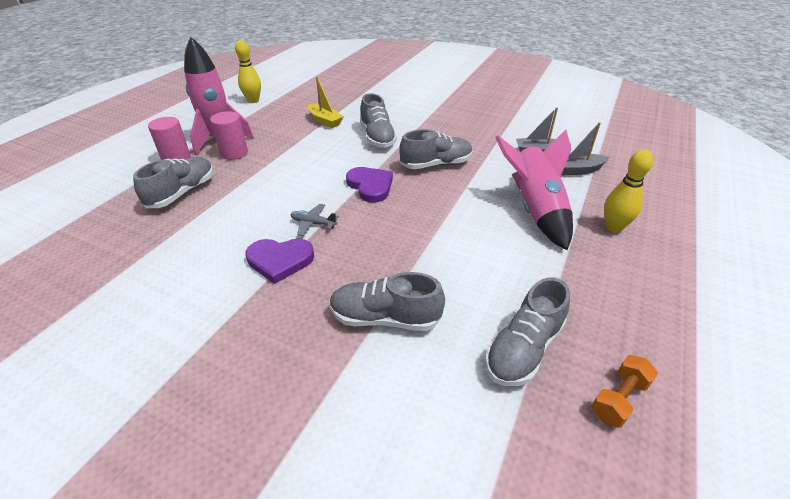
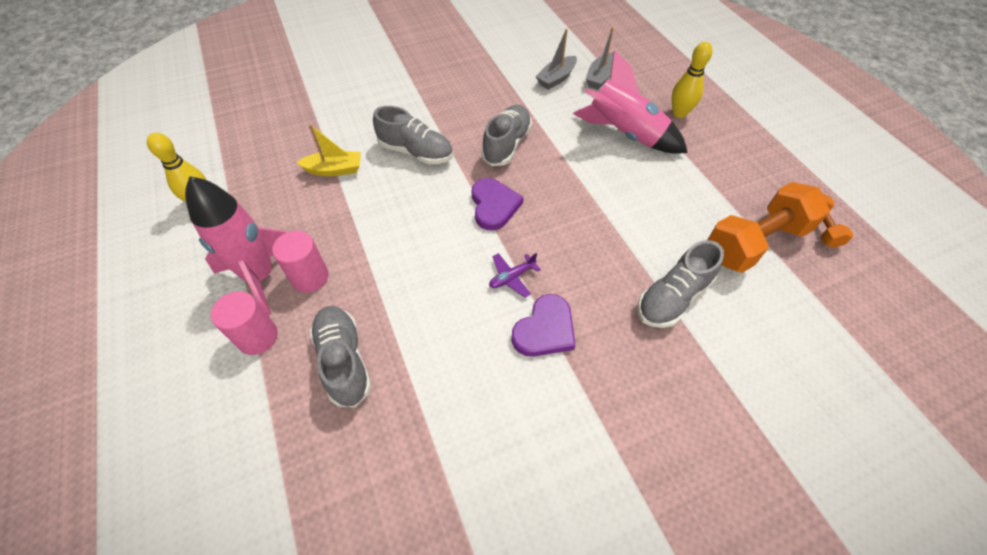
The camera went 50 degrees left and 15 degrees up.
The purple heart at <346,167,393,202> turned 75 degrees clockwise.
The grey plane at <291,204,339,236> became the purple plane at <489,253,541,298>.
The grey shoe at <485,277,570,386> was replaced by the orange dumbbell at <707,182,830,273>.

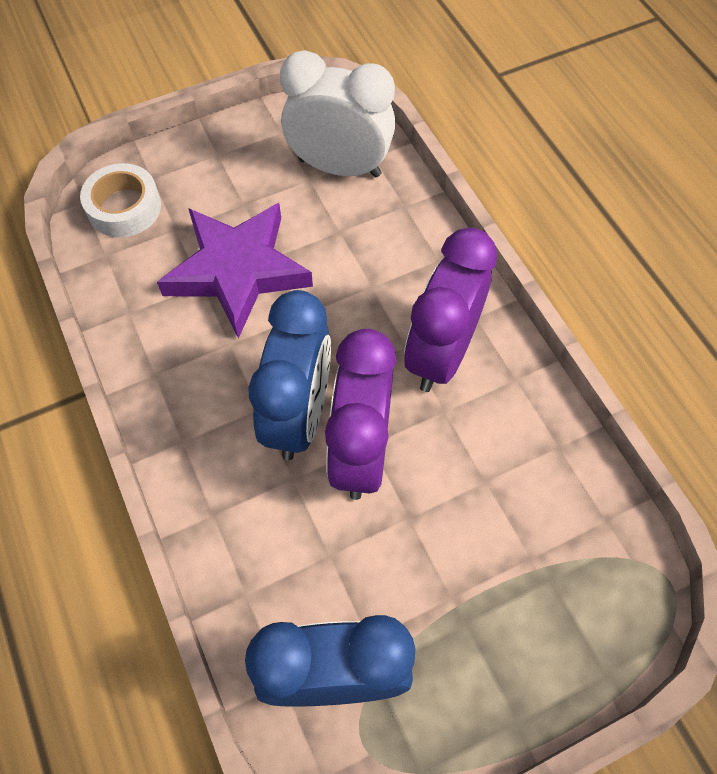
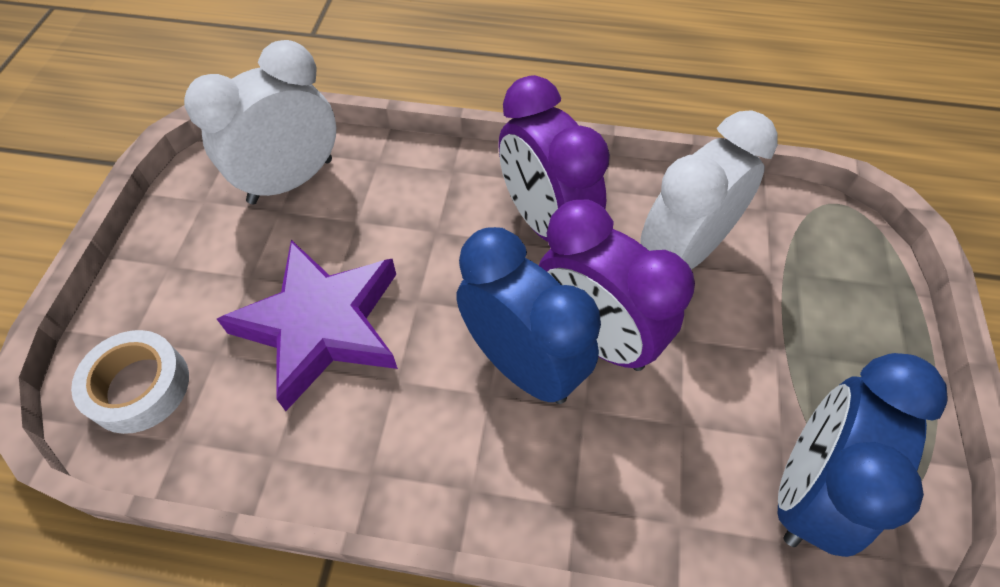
The camera went 55 degrees left and 5 degrees down.
The white clock at <640,110,778,269> appeared.

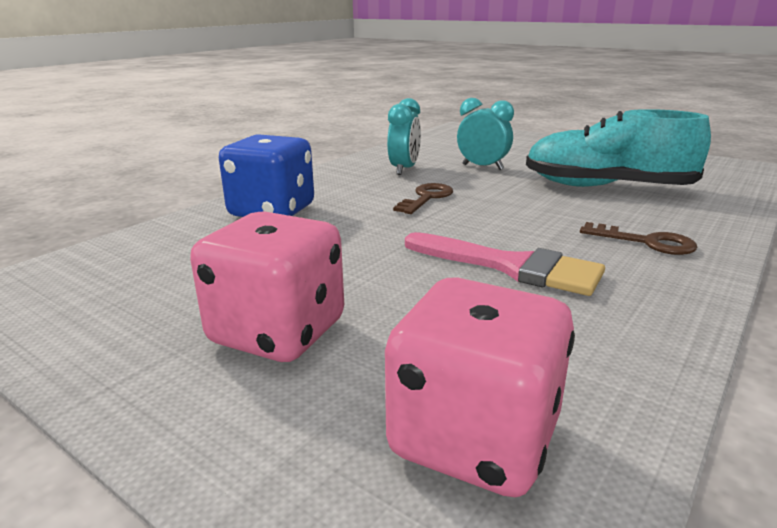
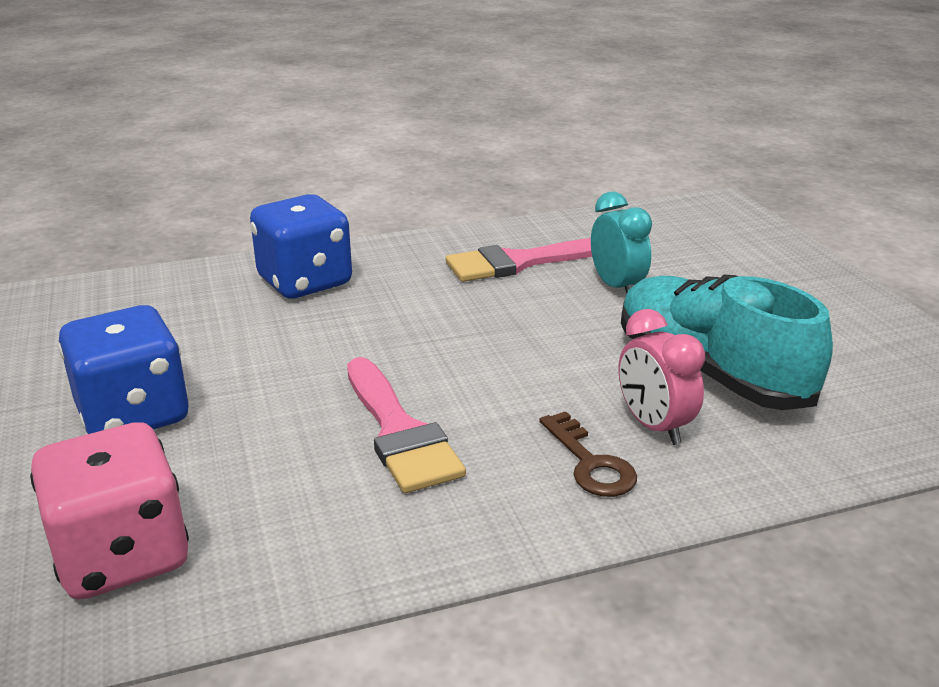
The camera went 35 degrees right and 5 degrees up.
The turquoise clock at <387,98,421,175> was replaced by the pink brush at <445,238,592,282>.
The brown key at <393,183,453,214> disappeared.
The pink dice at <190,211,344,362> became the blue dice at <58,305,189,434>.
The pink clock at <618,309,705,445> appeared.

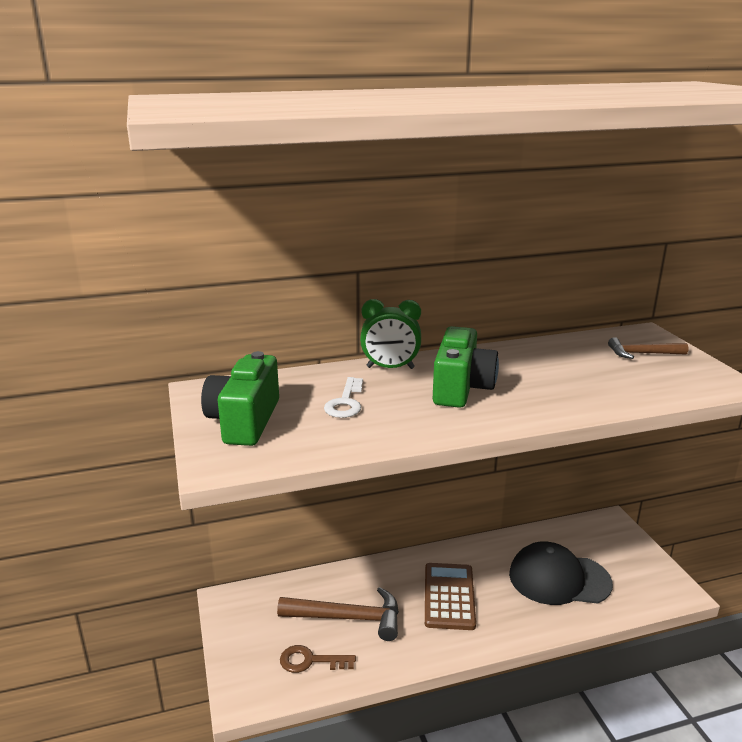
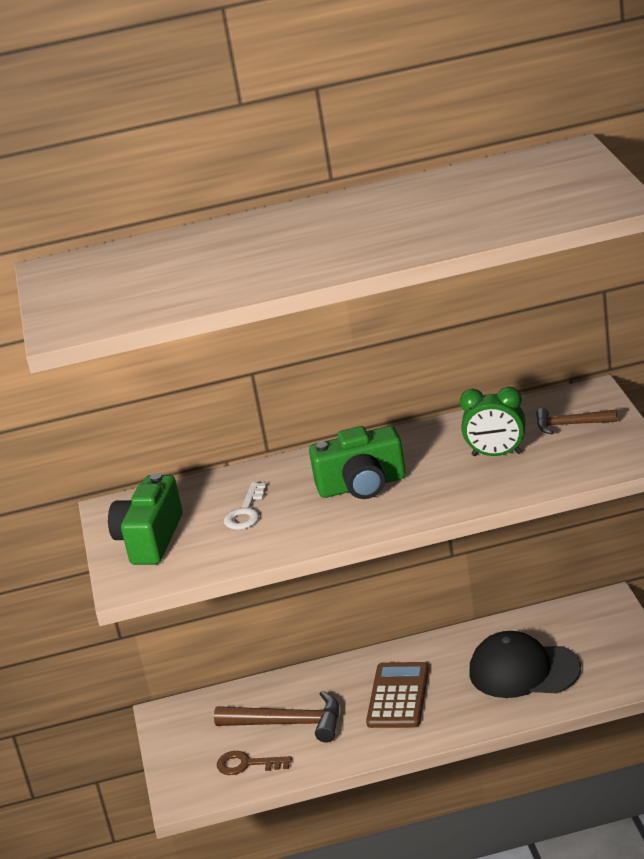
The camera went 10 degrees right and 5 degrees up.
The green clock moved from <360,299,421,369> to <460,387,526,456>.
The green camera at <433,326,499,408> turned 60 degrees clockwise.

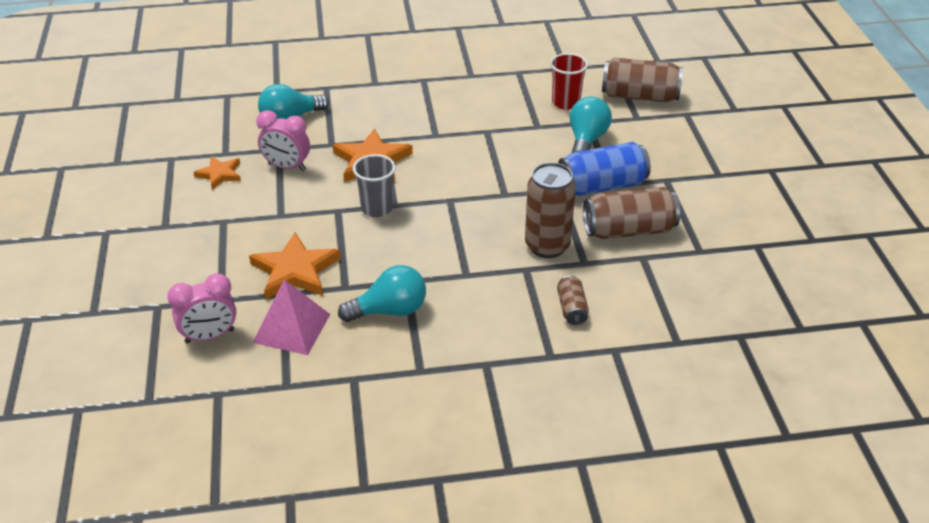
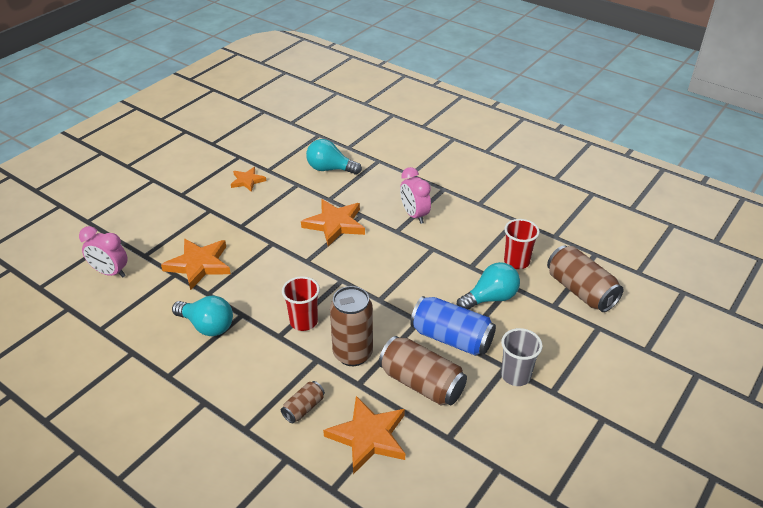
The camera went 45 degrees right and 0 degrees up.
The pink clock moved from <256,110,310,171> to <400,167,431,224>.
The grey cup moved from <353,154,396,217> to <501,328,543,386>.
The pink pyramid at <252,279,330,355> disappeared.
The red cup at <282,276,320,331> appeared.
The orange star at <323,396,405,474> appeared.

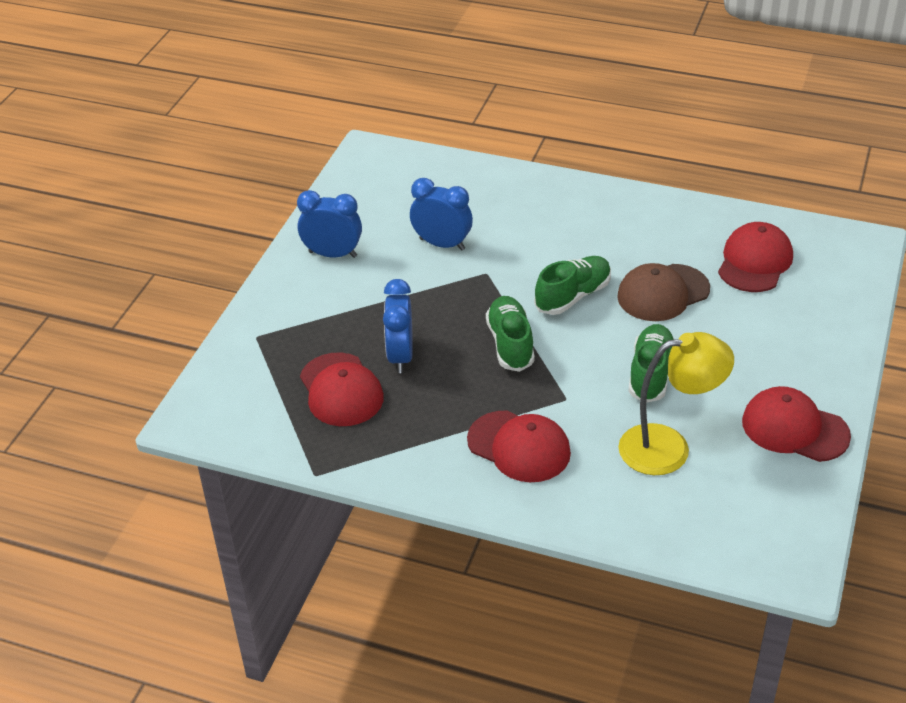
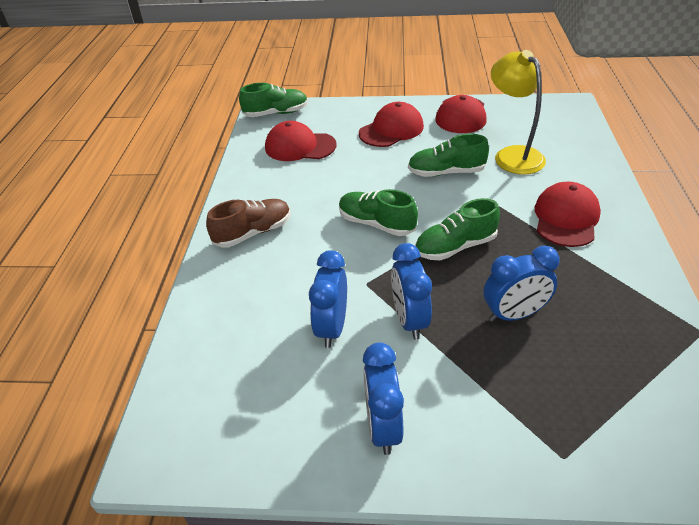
The camera went 105 degrees left and 0 degrees up.
The brown cap at <617,263,710,321> disappeared.
The red cap moved from <300,353,384,426> to <359,102,424,147>.
The green shoe at <239,83,308,117> appeared.
The brown shoe at <206,199,291,248> appeared.
The blue clock at <391,243,432,340> appeared.

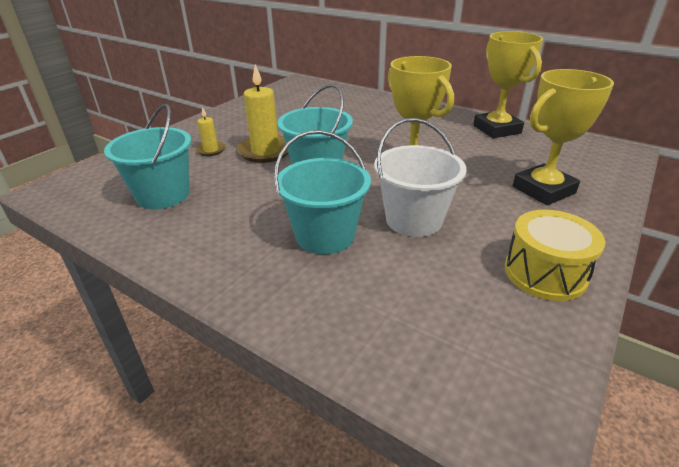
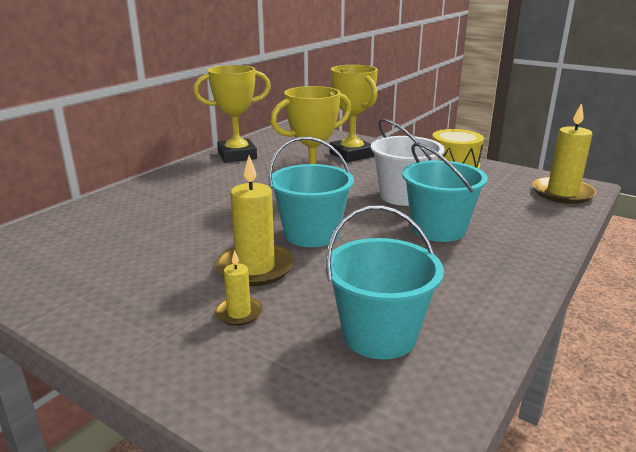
The camera went 90 degrees left and 10 degrees down.
The yellow candle at <532,103,596,204> appeared.

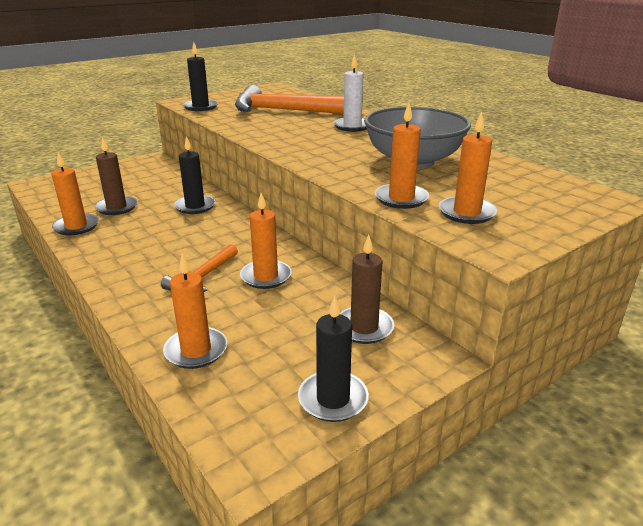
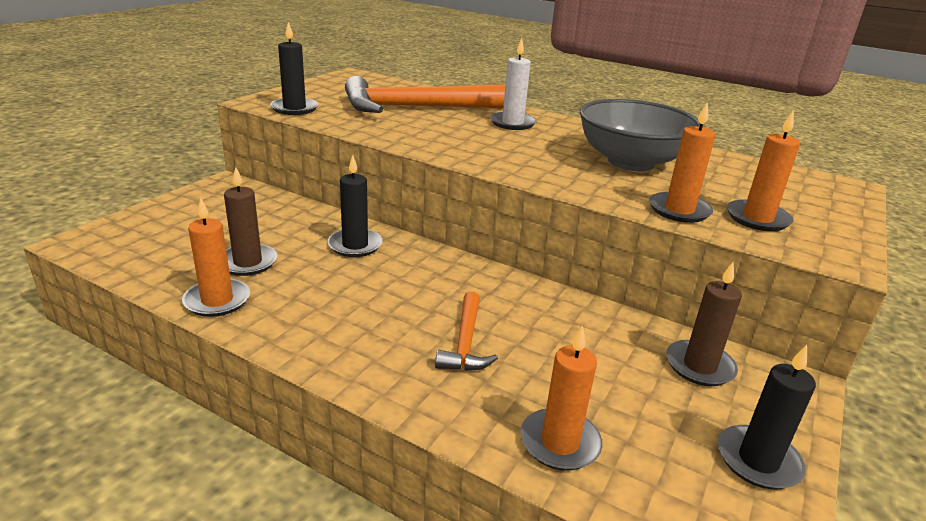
The camera went 25 degrees left and 0 degrees up.
The orange candle at <240,193,292,289> disappeared.

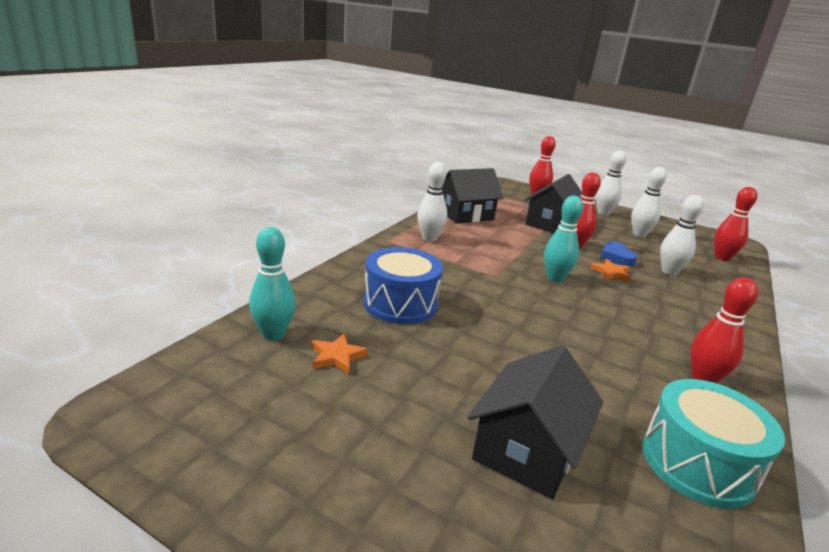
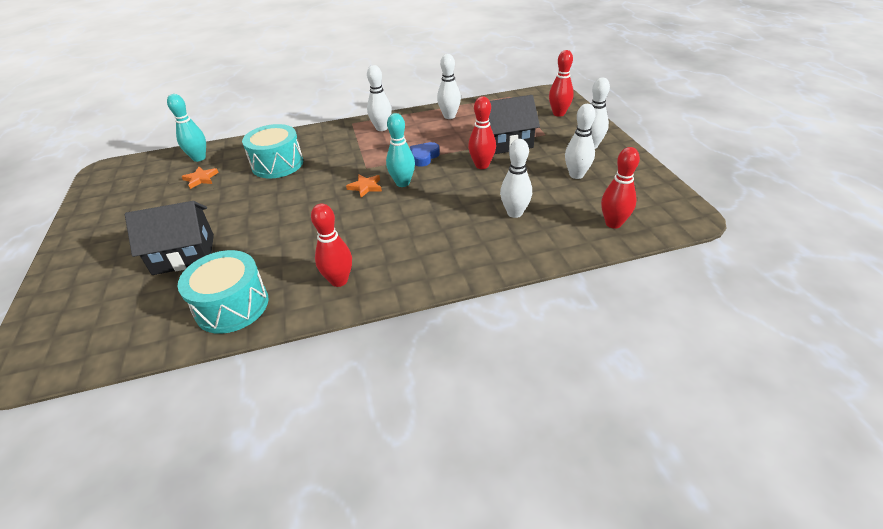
The camera went 50 degrees right and 15 degrees up.
The black house at <442,168,504,224> was replaced by the white bowling pin at <437,54,461,119>.
The blue heart moved from <600,241,638,267> to <410,142,440,167>.
The blue drum at <364,247,443,324> became the turquoise drum at <242,124,303,179>.
The orange star moved from <590,259,631,282> to <346,174,382,198>.

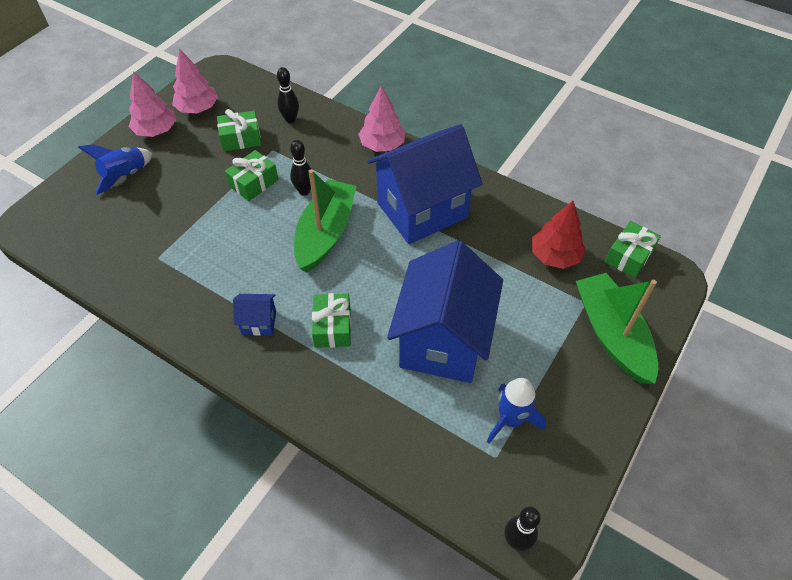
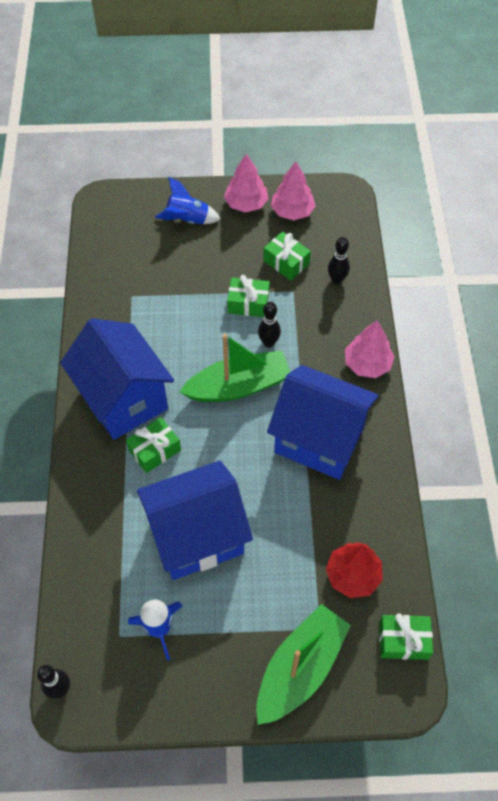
The camera went 55 degrees right and 5 degrees up.
The blue house at <233,294,276,335> changed to 2.49 times the size.

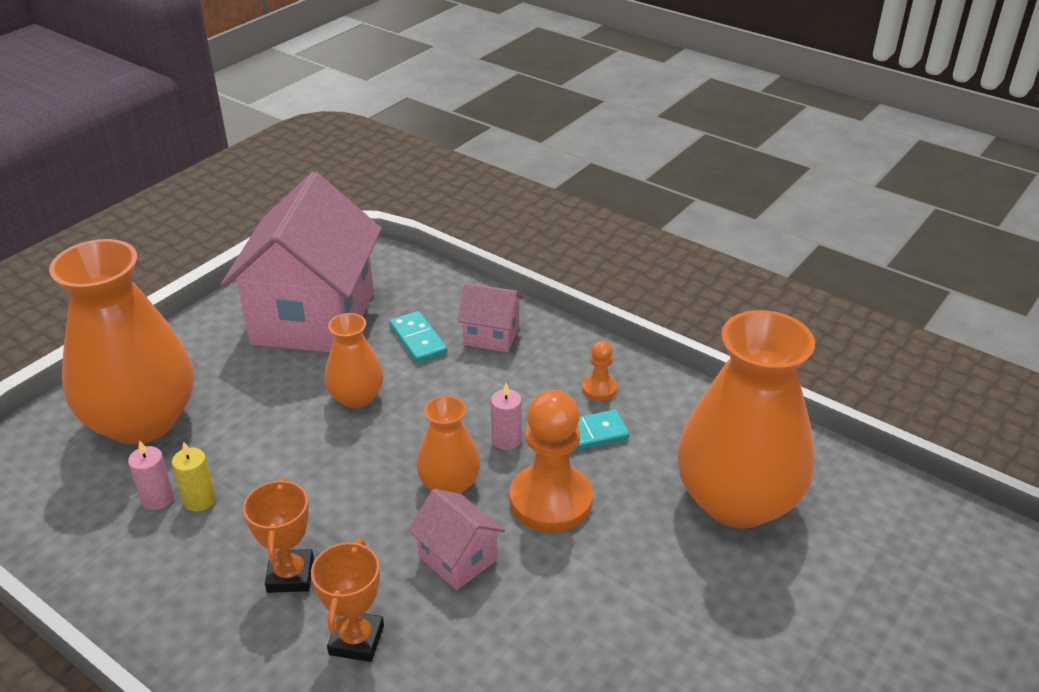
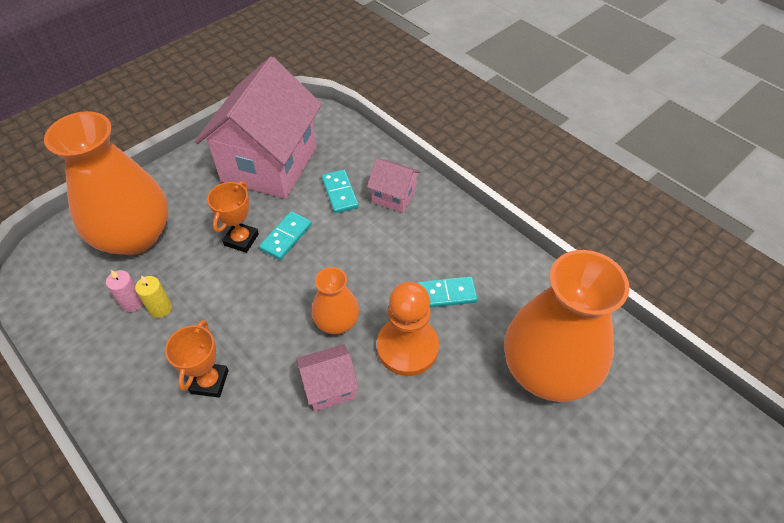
The camera went 10 degrees right and 15 degrees up.
The orange vase at <325,313,384,408> was replaced by the turquoise domino at <259,211,312,260>.
The orange pawn at <582,341,618,401> disappeared.
The pink candle at <491,383,522,450> disappeared.
The pink house at <408,489,505,590> turned 75 degrees counterclockwise.
The orange trophy moved from <311,539,384,662> to <207,181,259,253>.

